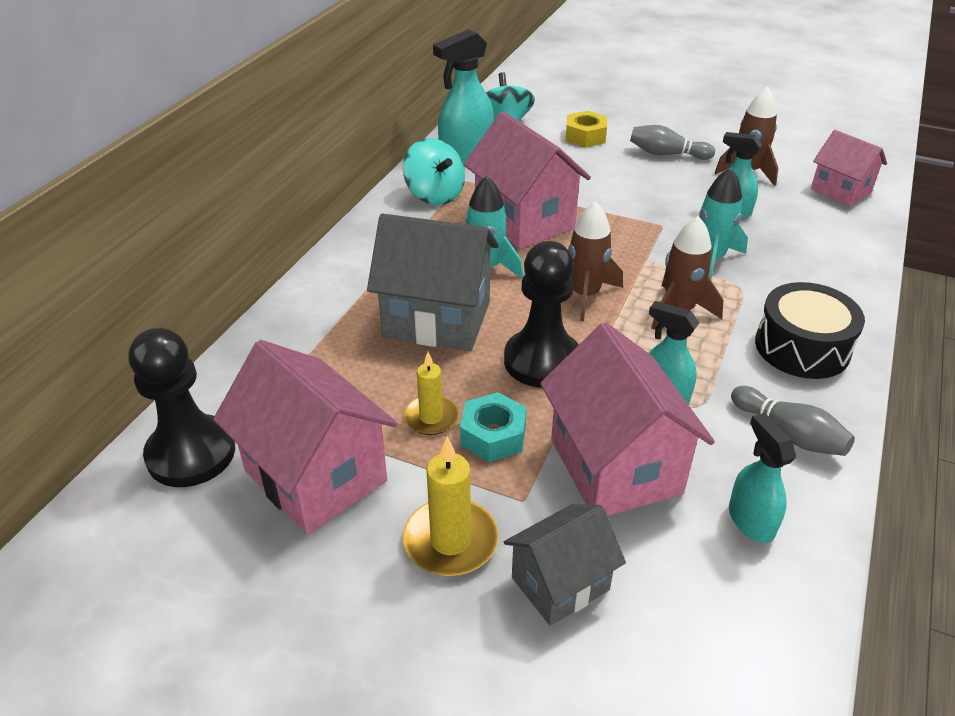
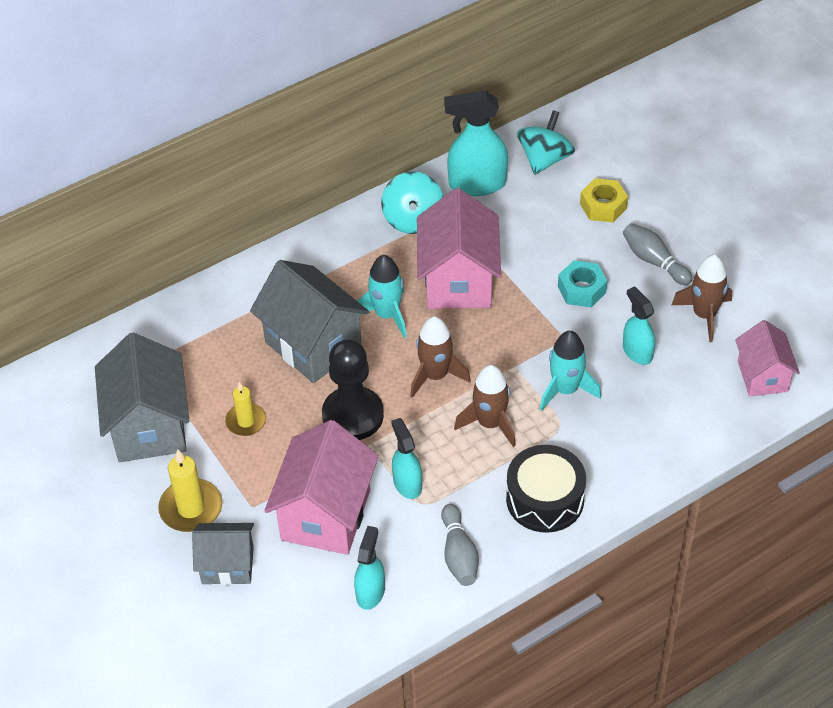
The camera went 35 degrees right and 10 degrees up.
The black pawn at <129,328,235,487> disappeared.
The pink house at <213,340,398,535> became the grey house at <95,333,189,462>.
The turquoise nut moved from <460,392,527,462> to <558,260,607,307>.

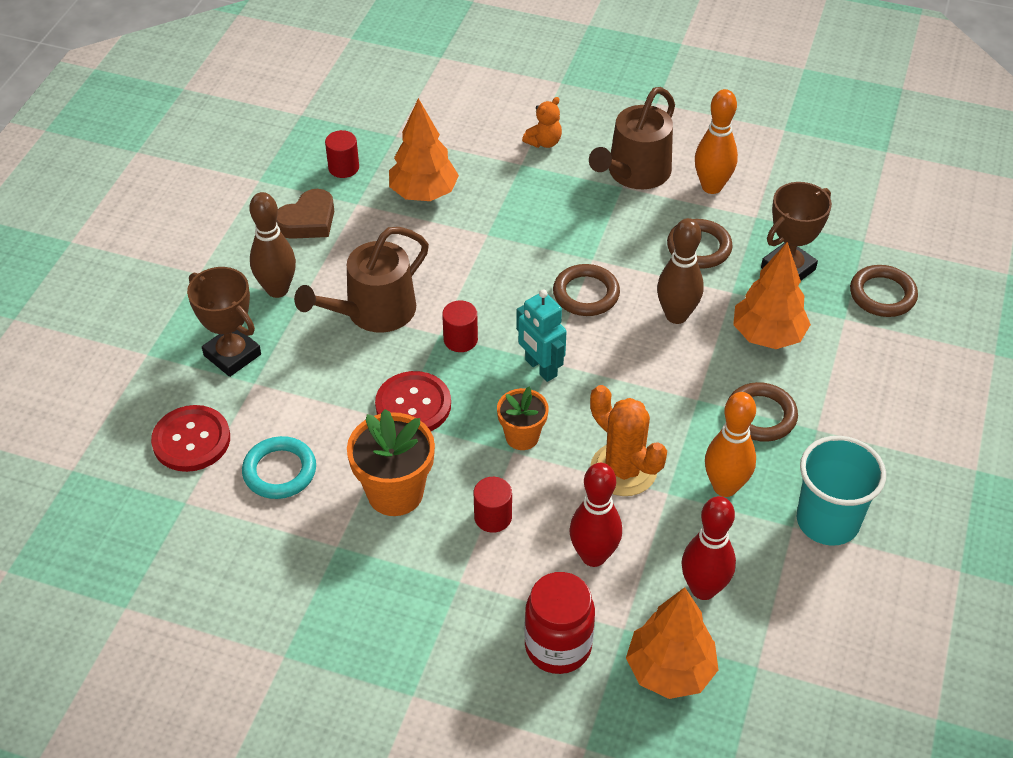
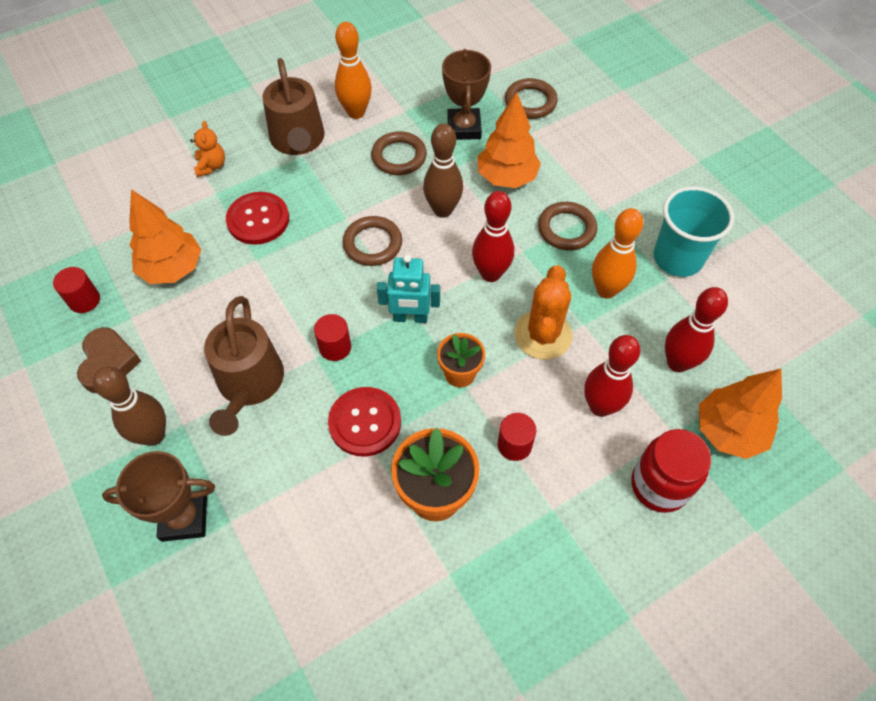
The camera went 50 degrees left and 10 degrees up.
The orange cactus at <590,385,667,496> turned 75 degrees counterclockwise.
The red button moved from <151,405,230,472> to <226,192,289,245>.
The turquoise ring at <242,436,316,499> disappeared.
The red bowling pin at <472,191,514,282> appeared.

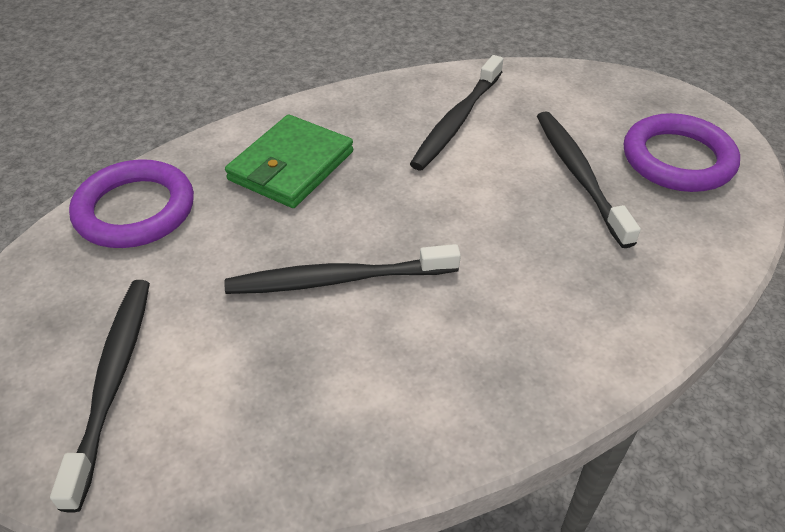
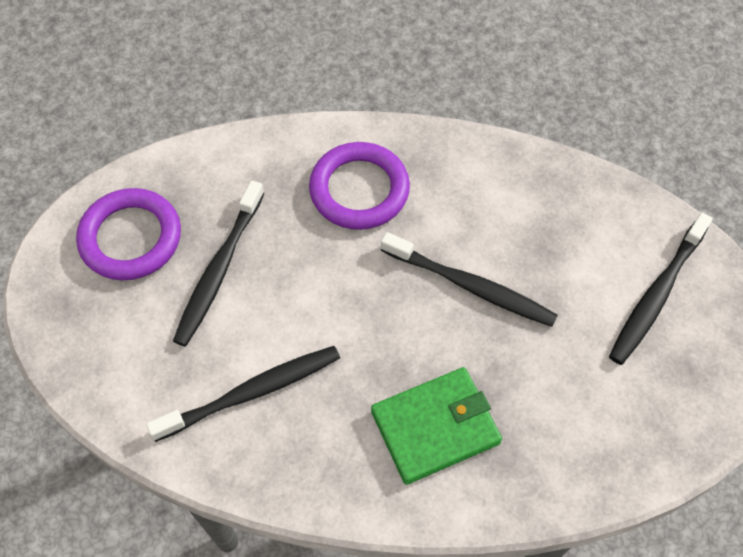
The camera went 145 degrees left and 15 degrees up.
The purple ring moved from <69,159,194,248> to <309,142,410,230>.

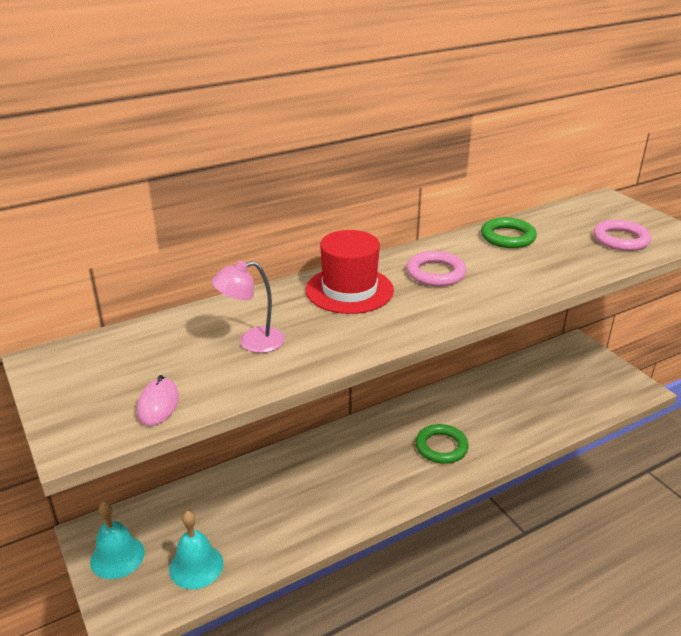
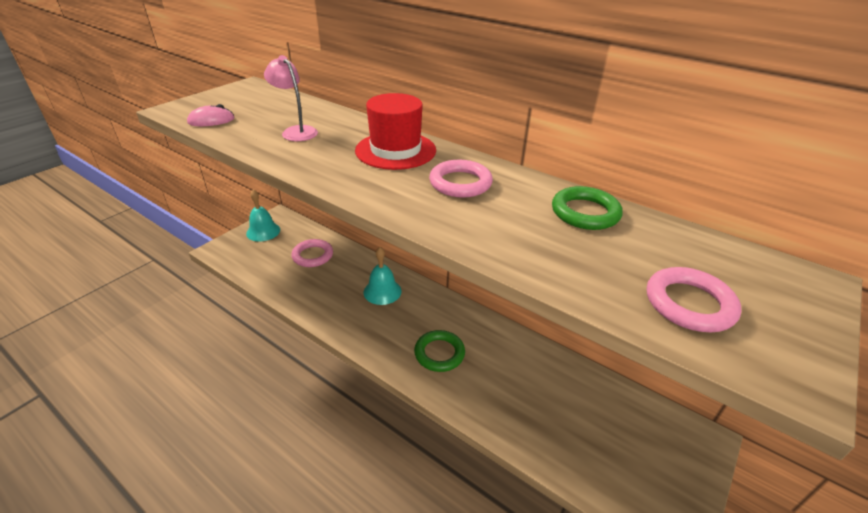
The camera went 65 degrees right and 5 degrees up.
The turquoise bell moved from <169,511,224,589> to <364,247,402,305>.
The pink ring at <291,239,333,267> appeared.

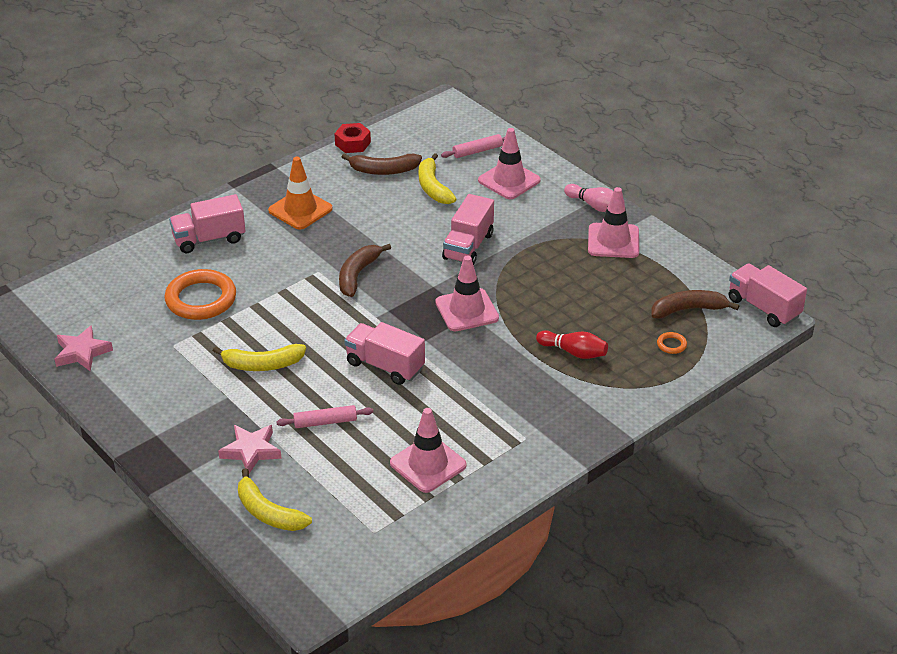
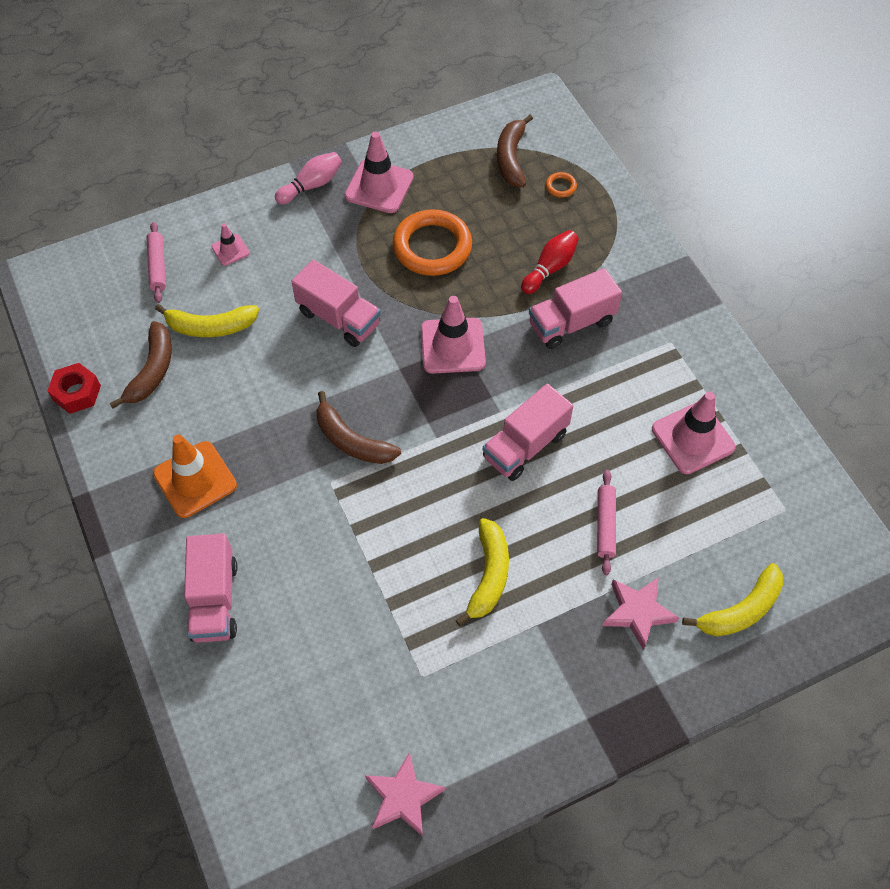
The camera went 75 degrees left and 20 degrees up.
The pink traffic cone at <478,128,541,199> changed to 0.52 times the size.
The pink truck moved from <729,263,807,327> to <529,268,622,349>.
The orange ring moved from <165,269,236,320> to <393,209,472,276>.

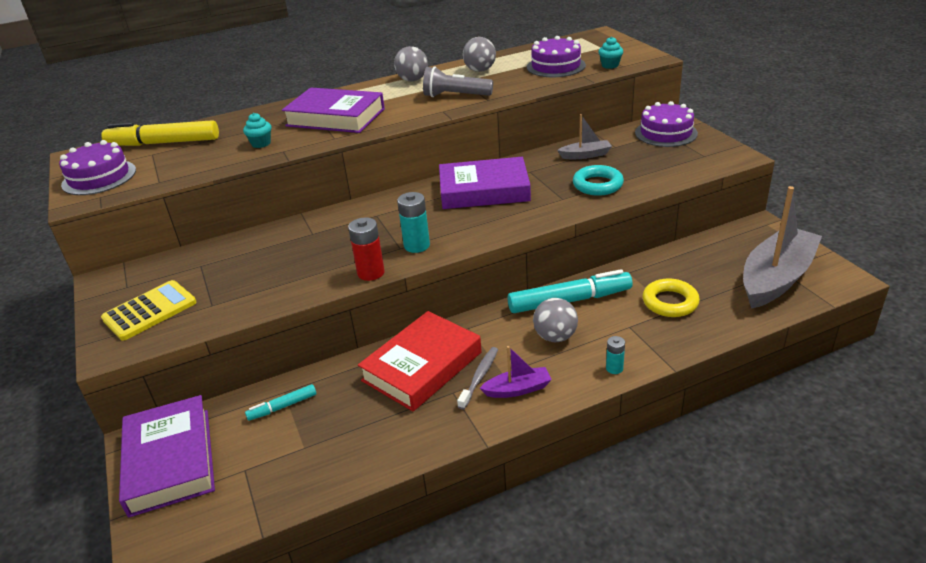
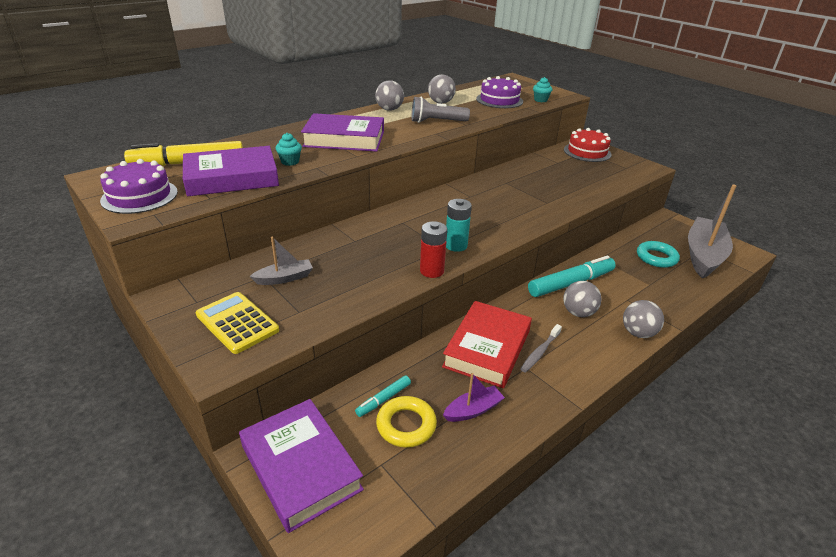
The camera went 20 degrees left and 0 degrees up.
The purple cake at <635,101,698,147> became the red cake at <564,128,612,162>.
The grey boat moved from <557,114,612,159> to <250,236,313,285>.
The purple book moved from <439,157,531,209> to <183,146,279,196>.
The turquoise ring moved from <573,165,624,196> to <637,241,680,268>.
The yellow ring moved from <642,278,700,317> to <376,396,437,448>.
The yellow calculator at <101,280,196,341> turned 75 degrees counterclockwise.
The turquoise battery at <606,336,625,374> was replaced by the grey ball at <623,300,664,338>.
The purple boat moved from <480,346,552,398> to <443,373,505,422>.
The grey toothbrush at <457,347,498,410> turned 150 degrees counterclockwise.

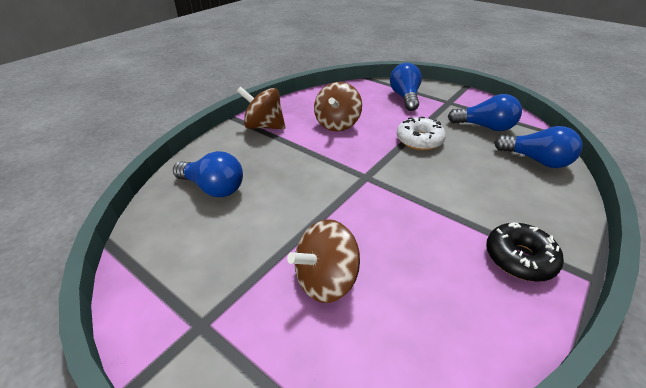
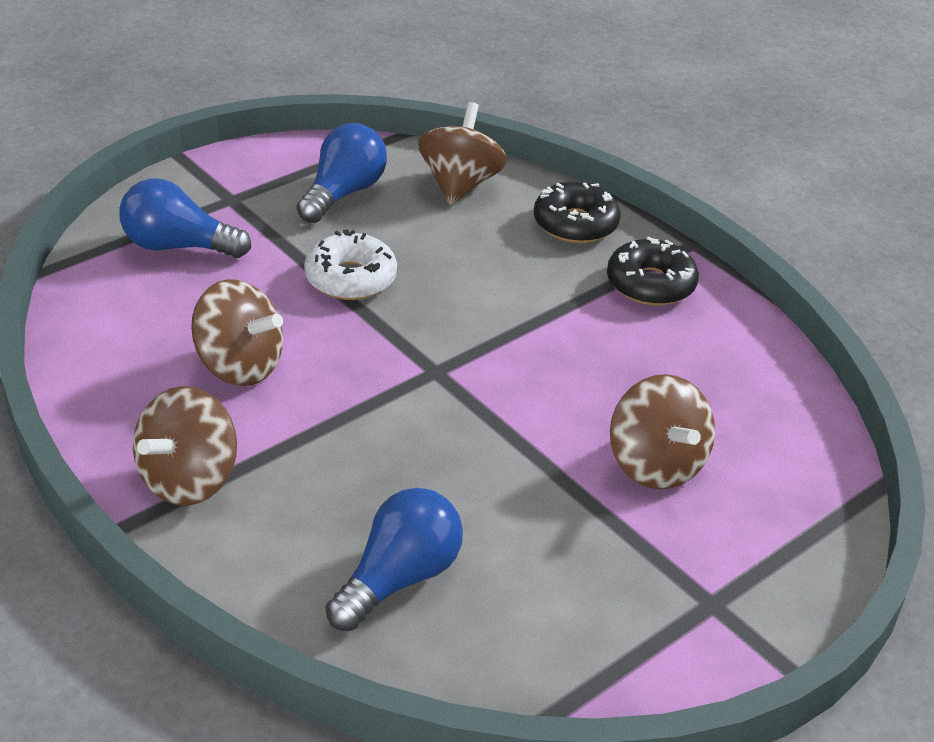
The camera went 80 degrees left and 0 degrees up.
The blue light bulb at <494,126,582,168> was replaced by the brown spinning top at <418,102,507,205>.
The black donut at <534,182,621,243> appeared.

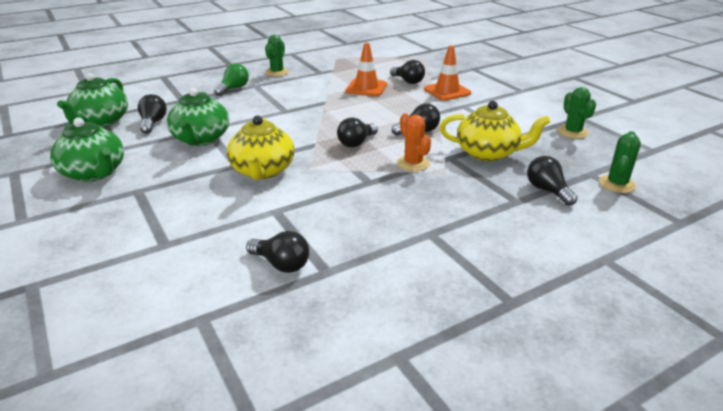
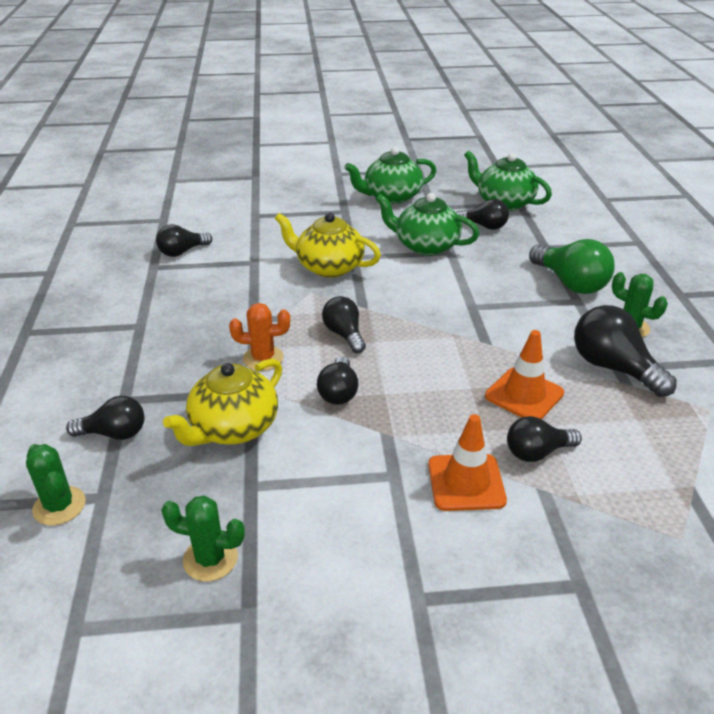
The camera went 115 degrees right and 5 degrees up.
The green light bulb at <214,63,249,96> changed to 1.57 times the size.
The black light bulb at <574,305,677,397> appeared.

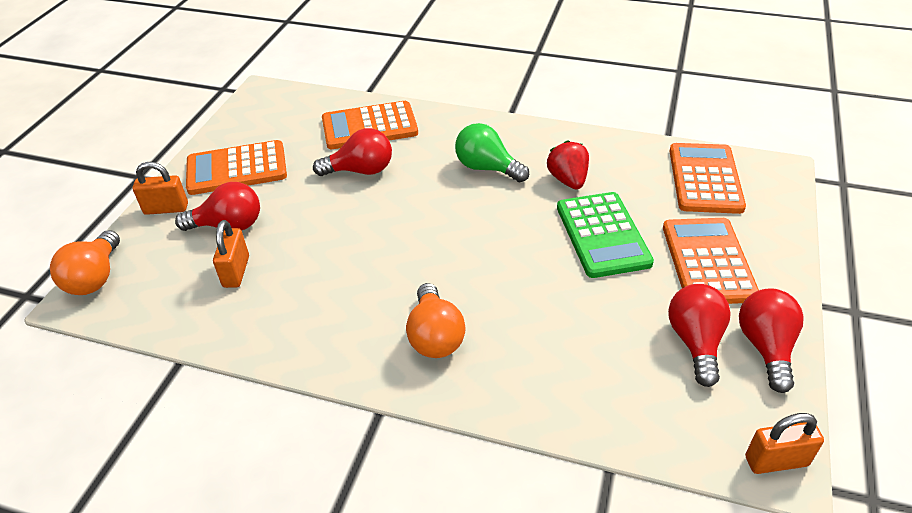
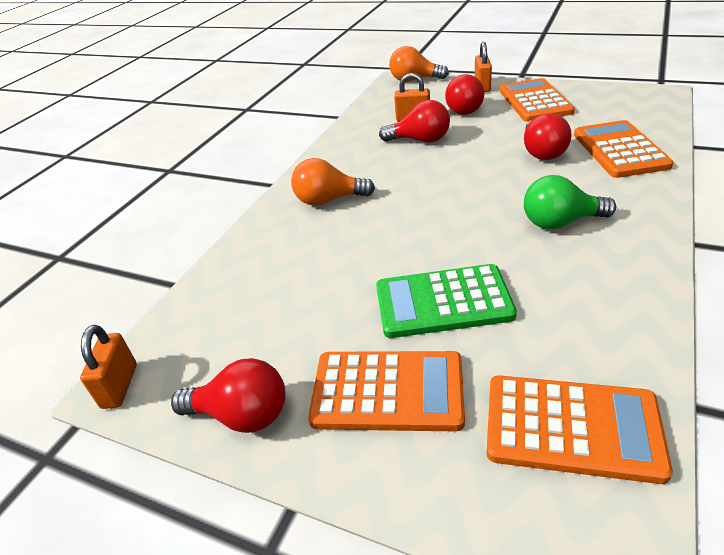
The camera went 100 degrees right and 5 degrees down.
The green light bulb at <455,123,529,182> turned 135 degrees counterclockwise.
The red strawberry at <547,140,589,189> disappeared.
The red light bulb moved from <668,284,731,387> to <379,100,450,143>.

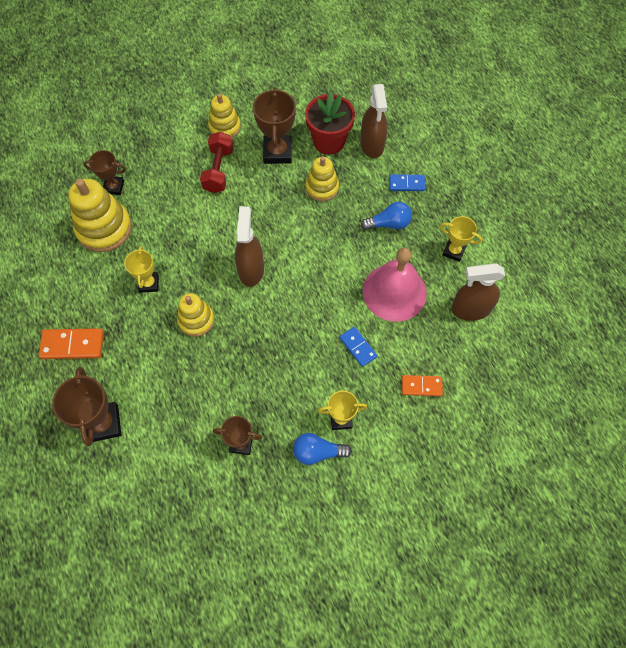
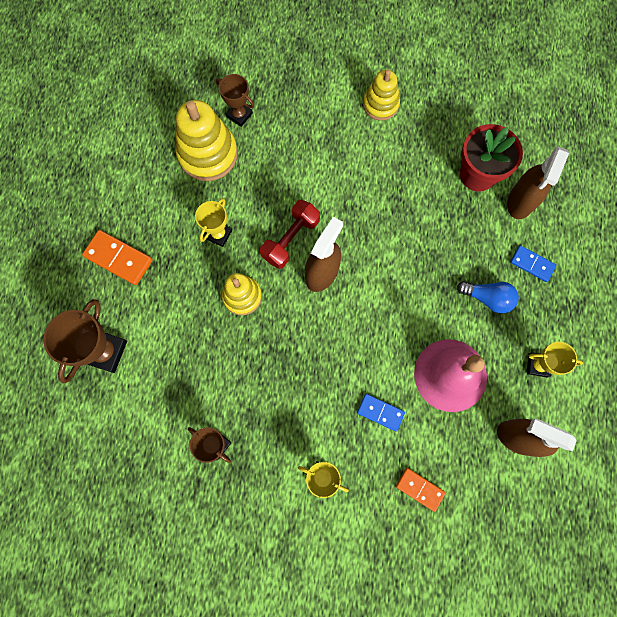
The camera went 30 degrees right and 10 degrees up.
The brown trophy at <253,87,296,164> disappeared.
The red dumbbell moved from <200,132,233,193> to <260,200,320,269>.
The yellow stacking toy at <306,156,339,201> disappeared.
The yellow trophy at <440,216,482,262> turned 45 degrees counterclockwise.
The blue domino at <340,327,378,367> turned 60 degrees counterclockwise.
The blue light bulb at <293,433,352,465> disappeared.

